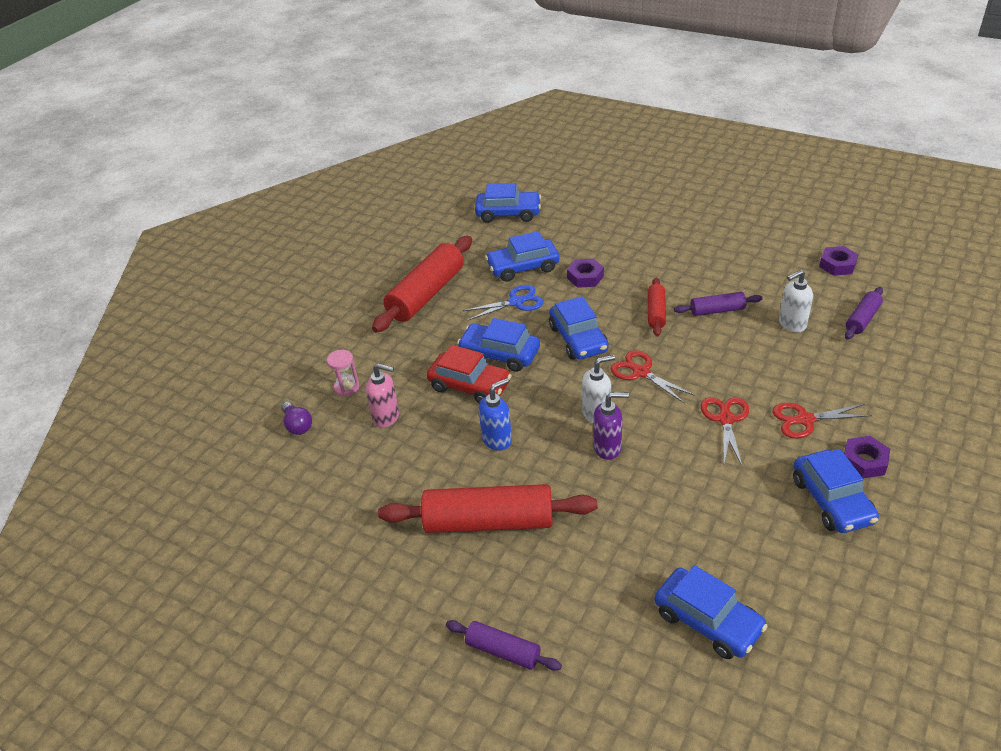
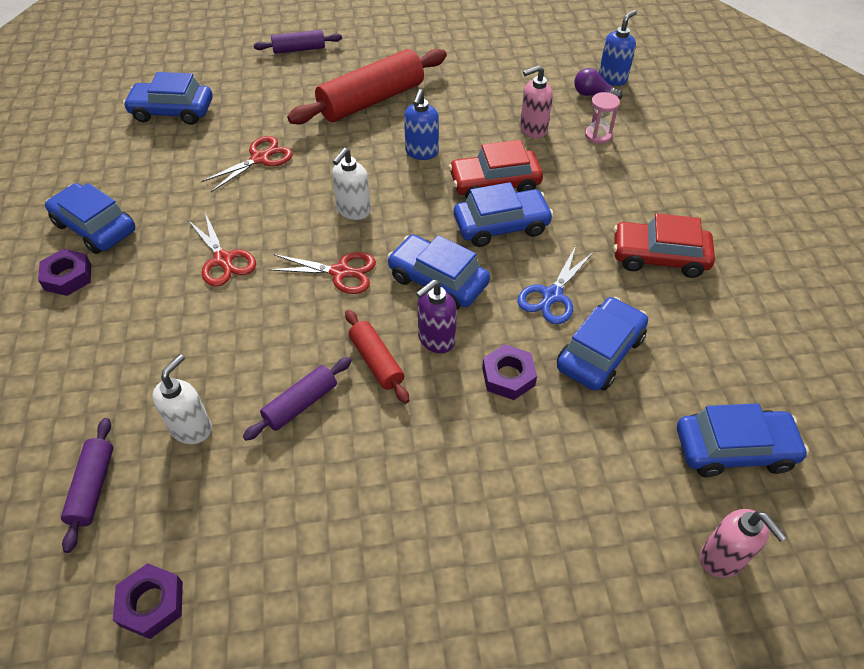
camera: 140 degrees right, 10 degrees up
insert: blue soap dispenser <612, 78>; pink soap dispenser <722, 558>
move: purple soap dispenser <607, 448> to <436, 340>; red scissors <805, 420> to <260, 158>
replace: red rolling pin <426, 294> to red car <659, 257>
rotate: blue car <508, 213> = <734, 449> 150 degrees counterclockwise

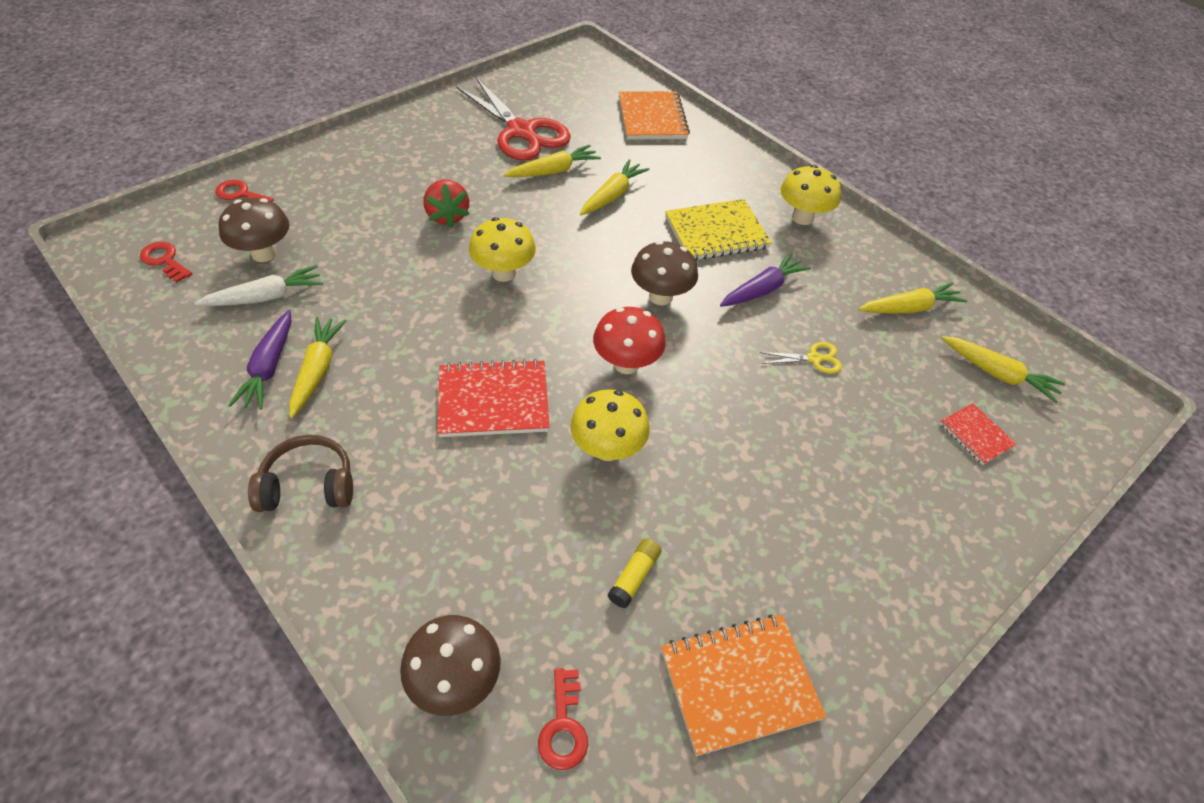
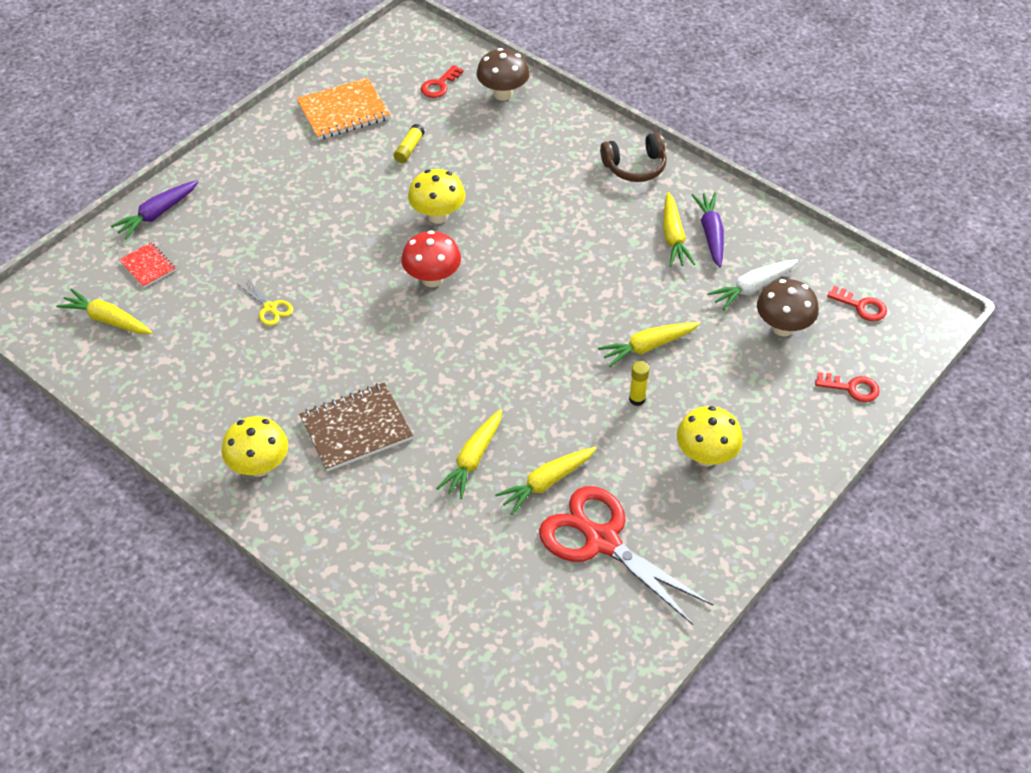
camera: 175 degrees right, 0 degrees up
delete: orange notebook <652, 118>; brown mushroom <660, 296>; red notebook <493, 401>
move: yellow mushroom <503, 273> to <706, 456>; purple carrot <762, 289> to <157, 214>; yellow carrot <909, 308> to <647, 347>
replace: red strawberry <447, 216> to yellow glue stick <637, 399>
recolor: yellow notebook <716, 232> to brown notebook <356, 429>
rotate: yellow scissors <814, 358> = <270, 308> 120 degrees counterclockwise; red key <563, 726> = <439, 85> 135 degrees counterclockwise

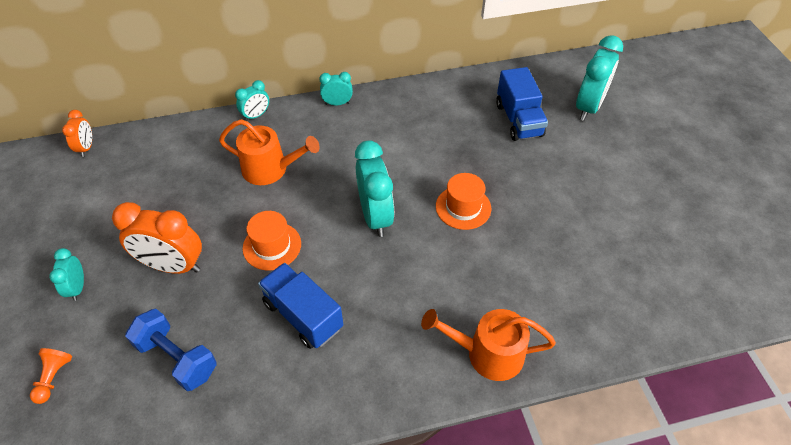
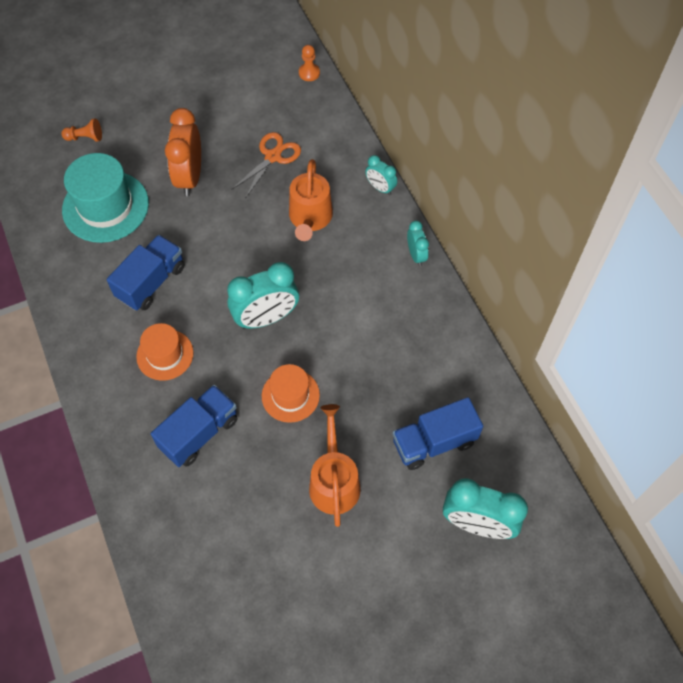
camera: 80 degrees right, 10 degrees up
delete: turquoise clock <77, 288>
insert: orange scissors <272, 157>; blue truck <199, 433>
move: orange hat <272, 246> to <165, 355>; orange watering can <488, 354> to <334, 481>
replace: orange clock <86, 148> to orange pawn <309, 73>; blue dumbbell <177, 358> to turquoise hat <105, 206>

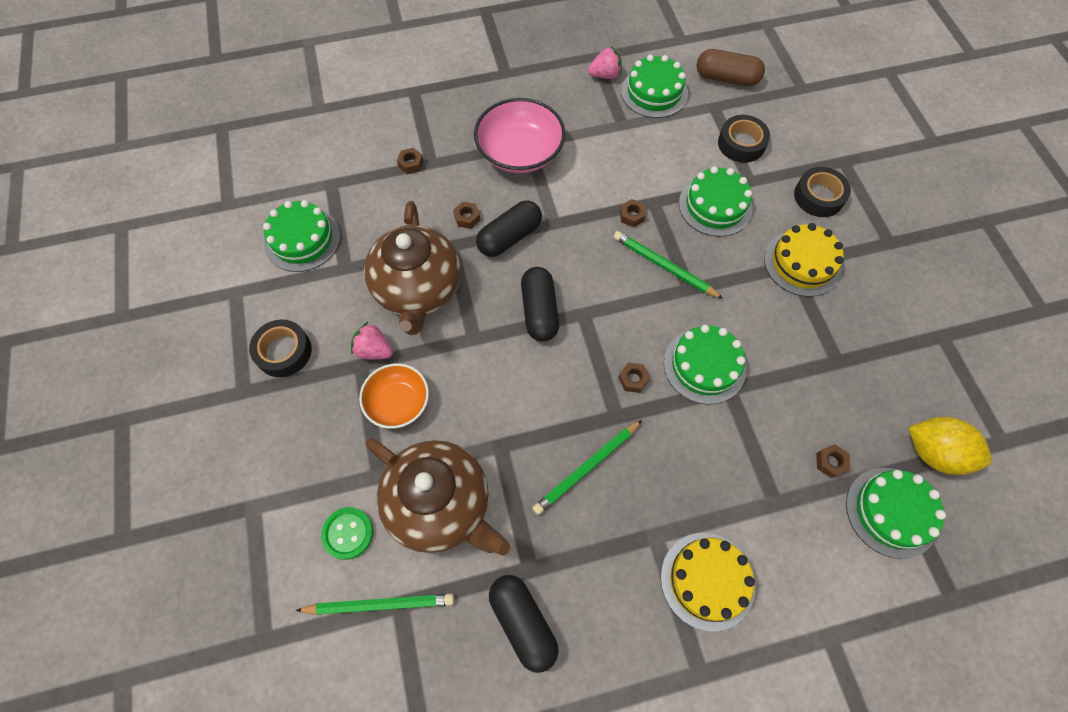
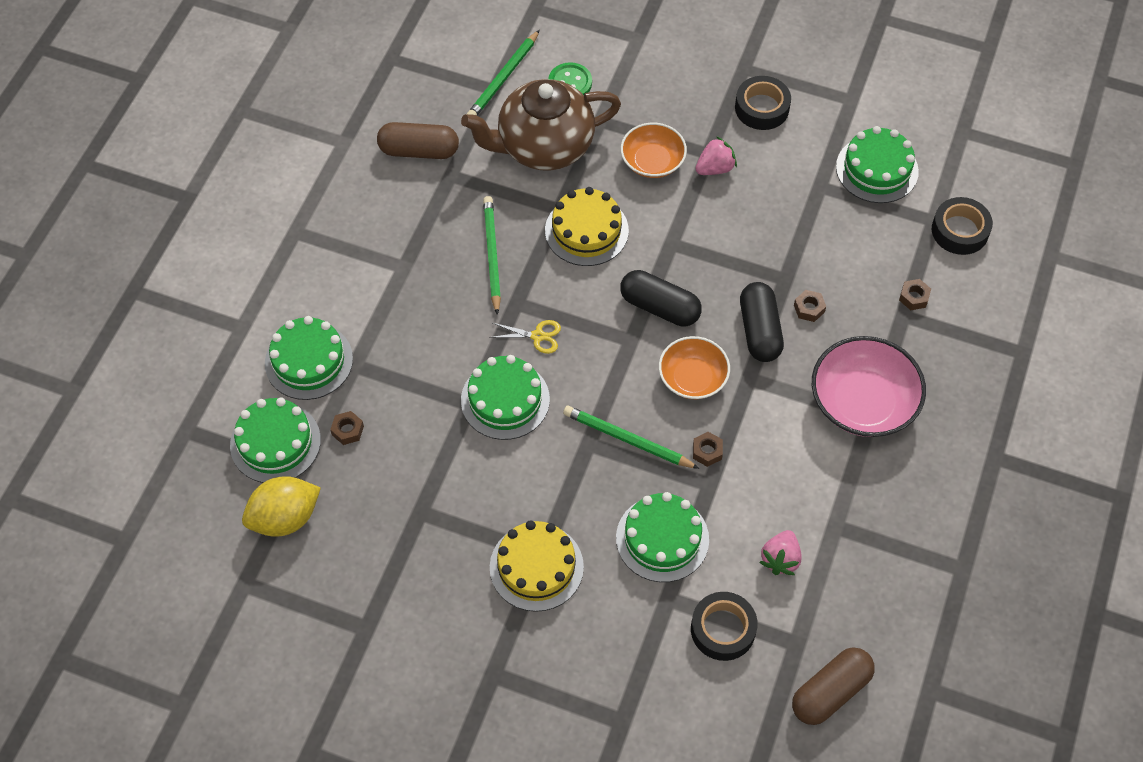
camera: 125 degrees right, 5 degrees down
delete: brown teapot <418, 290>
insert: orange bowl <693, 378>
move: pink strawberry <605, 75> to <780, 559>; green cake <654, 92> to <309, 361>; black tape <818, 196> to <960, 231>; yellow cake <707, 580> to <586, 230>
replace: brown nut <633, 379> to yellow scissors <537, 336>
recolor: black capsule <523, 623> to brown capsule <419, 150>
rotate: green pencil <664, 266> = <628, 439> 135 degrees counterclockwise

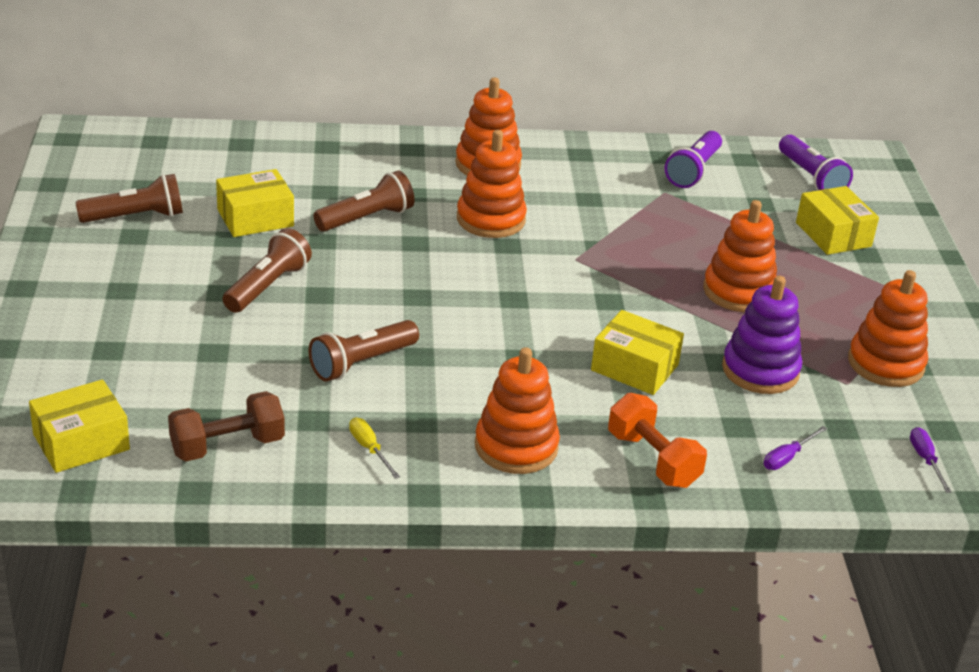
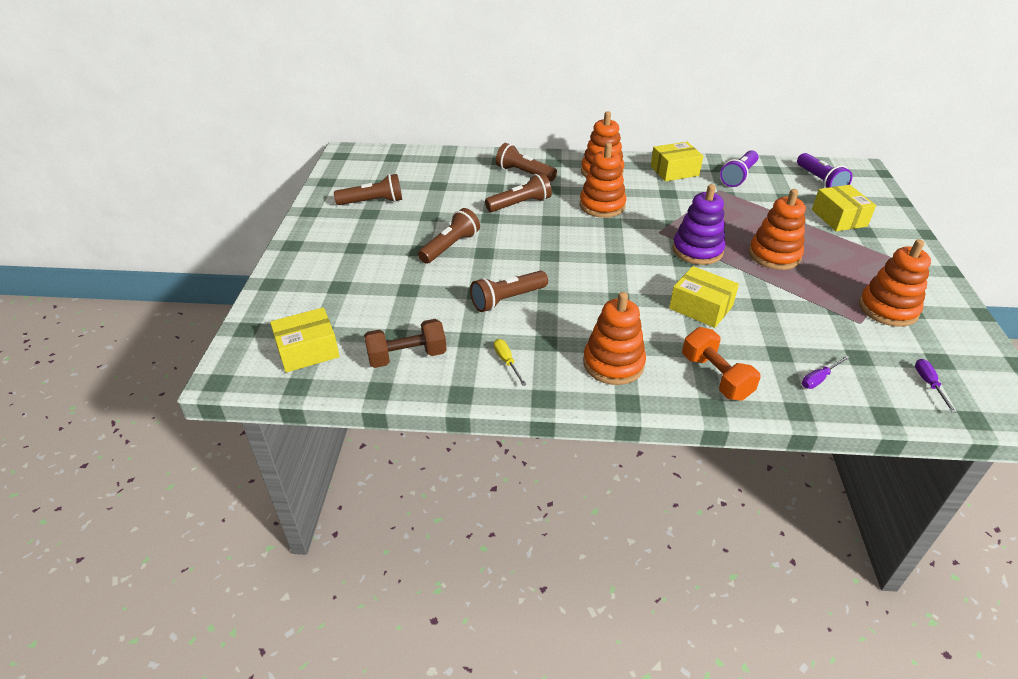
camera: 10 degrees right, 5 degrees up
insert: brown flashlight <524, 173>
move: yellow box <255, 218> to <674, 171>; purple stacking toy <760, 370> to <697, 250>

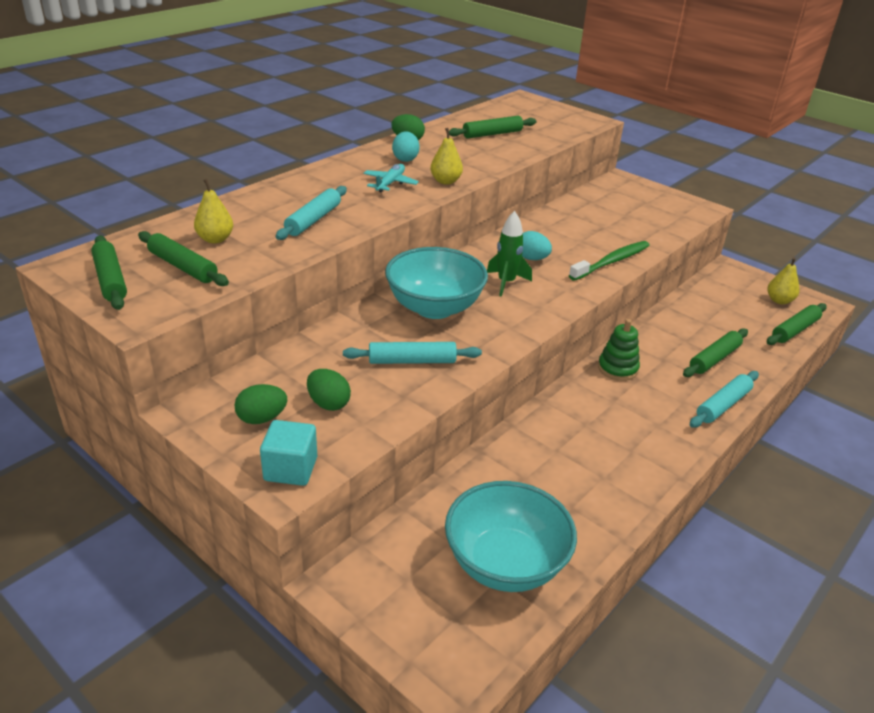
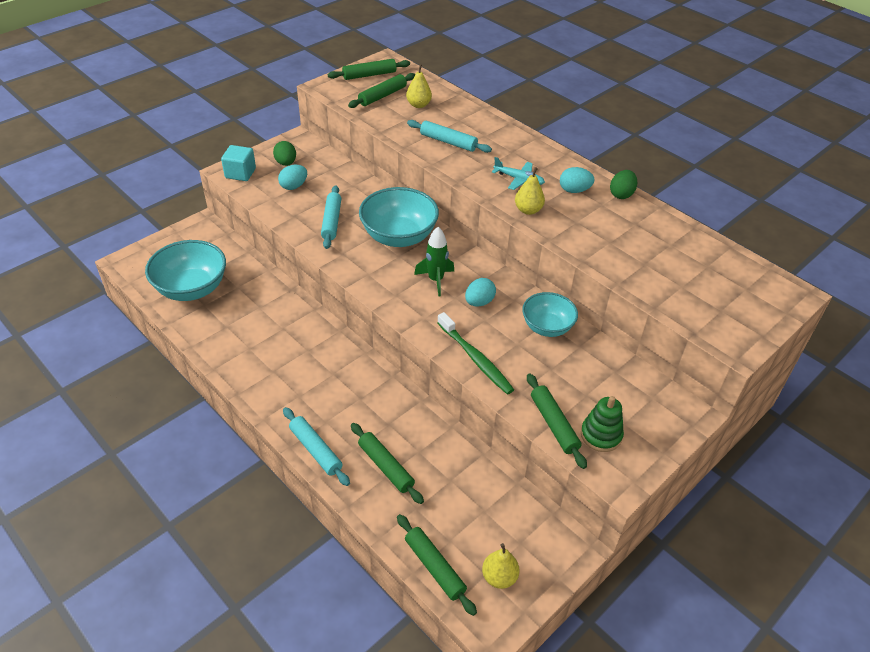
camera: 95 degrees right, 10 degrees up
insert: turquoise bowl <547, 327>
move: green rolling pin <492, 134> to <554, 424>; green stacking toy <617, 368> to <601, 435>
recolor: green egg <328, 403> to turquoise egg <294, 186>

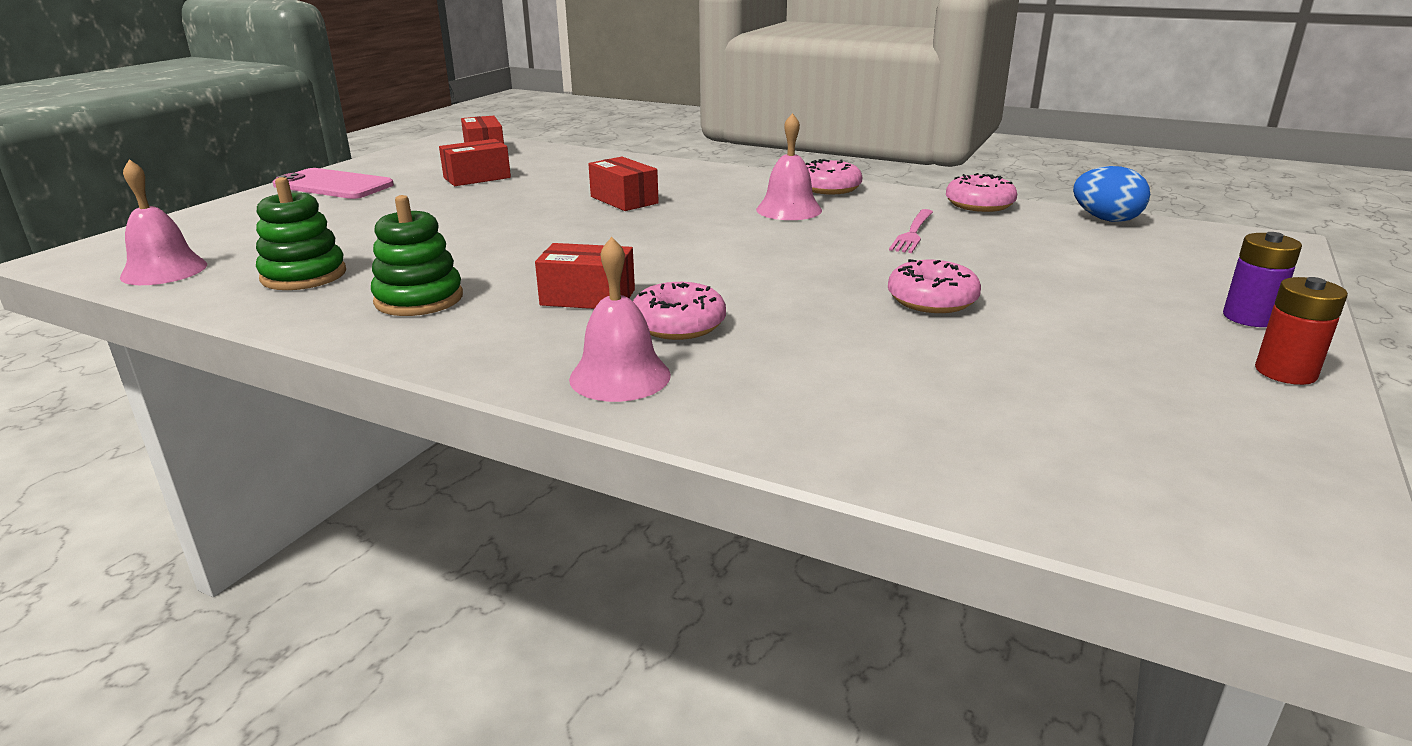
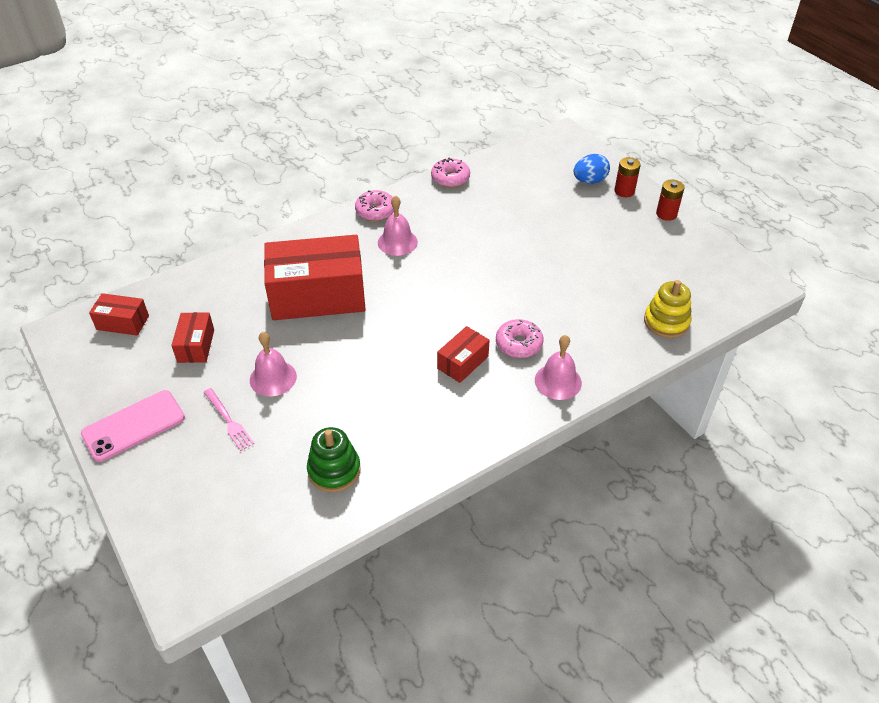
camera: 60 degrees left, 20 degrees up
delete: green stacking toy <419, 299>; pink donut <932, 300>
insert: yellow stacking toy <666, 322>
move: pink bell <164, 270> to <273, 378>; blue egg <1106, 219> to <589, 181>; pink fork <913, 233> to <229, 421>
recolor: purple battery <1249, 317> to red battery <624, 191>
resize: red box <624, 200> = <318, 296> x2.14

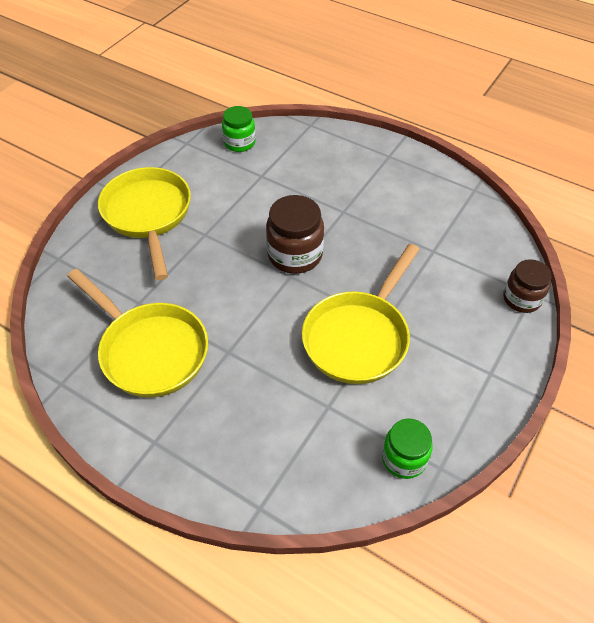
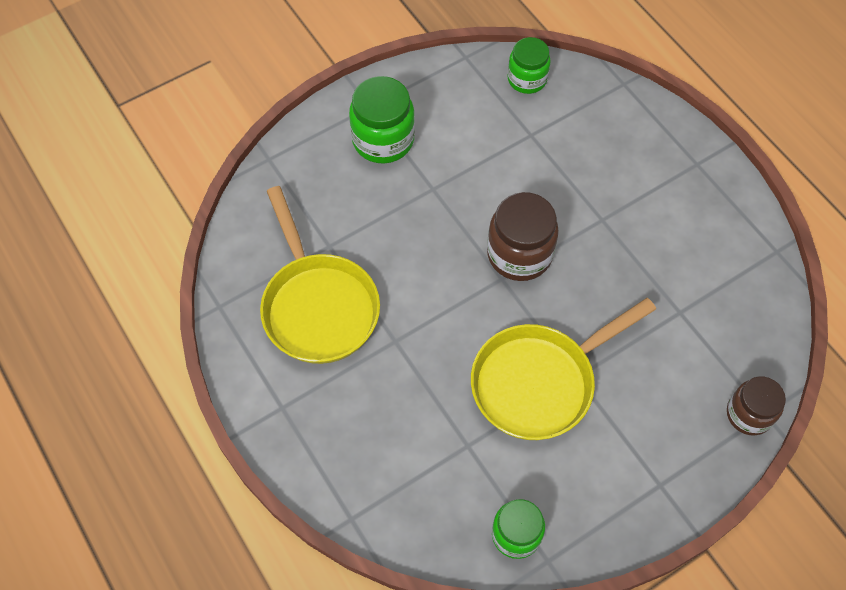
camera: 25 degrees right, 10 degrees up
replace: yellow pan <148, 215> to green jar <383, 140>

